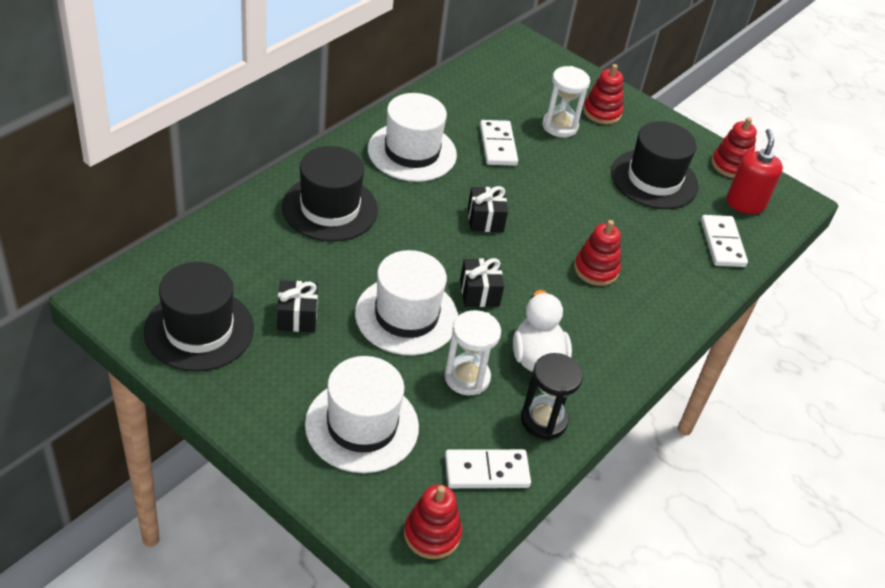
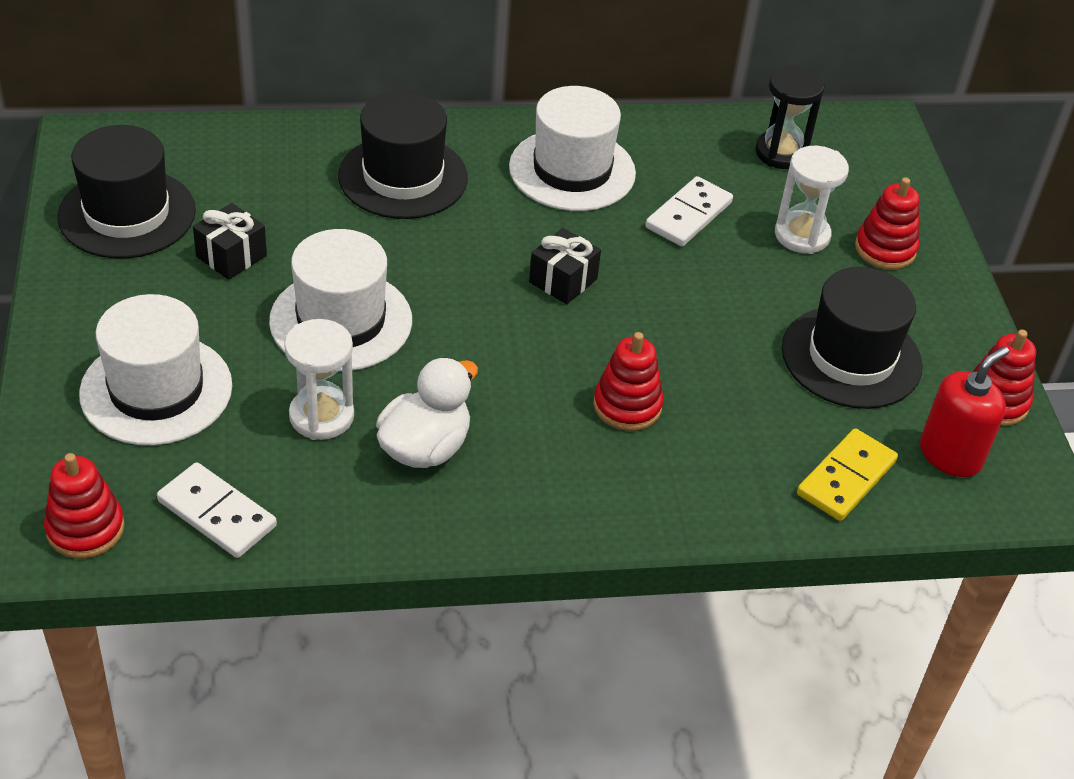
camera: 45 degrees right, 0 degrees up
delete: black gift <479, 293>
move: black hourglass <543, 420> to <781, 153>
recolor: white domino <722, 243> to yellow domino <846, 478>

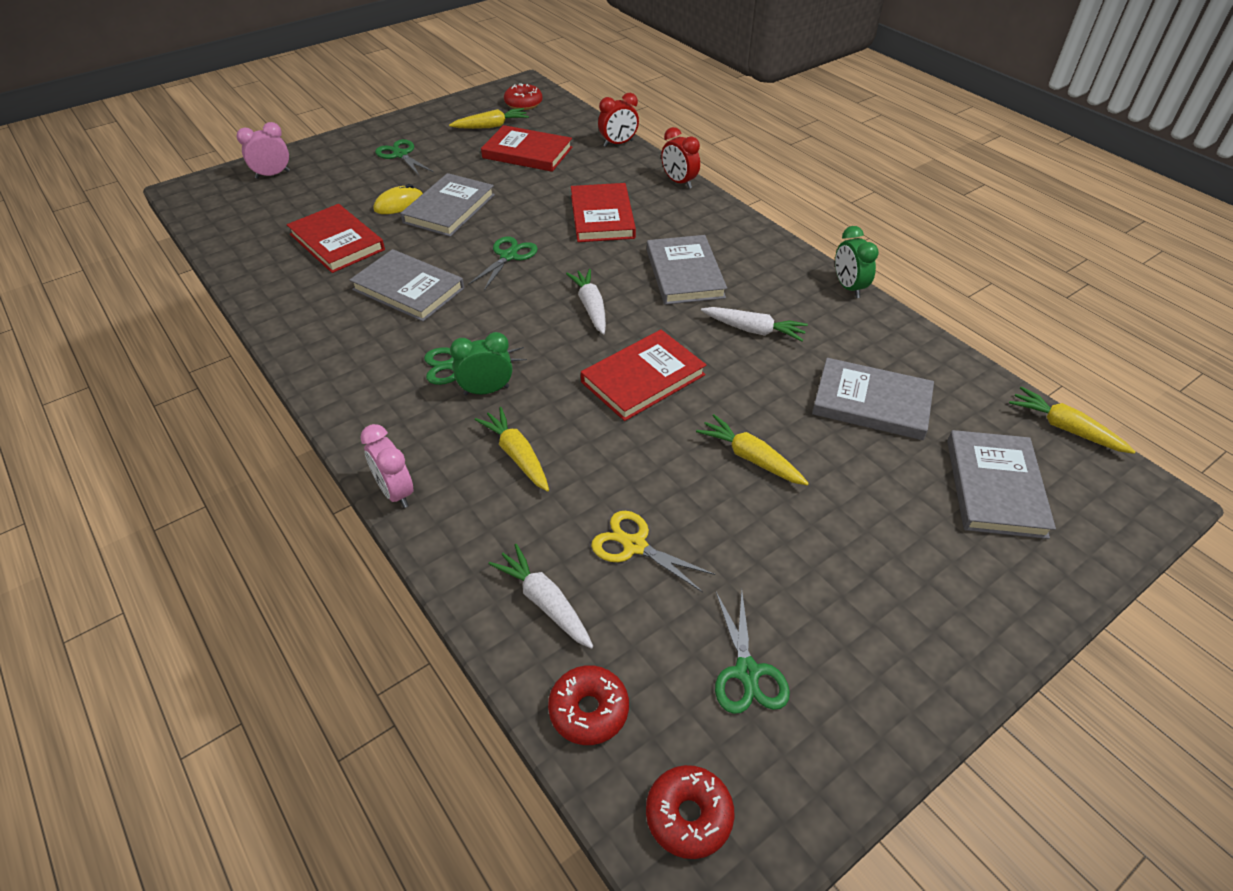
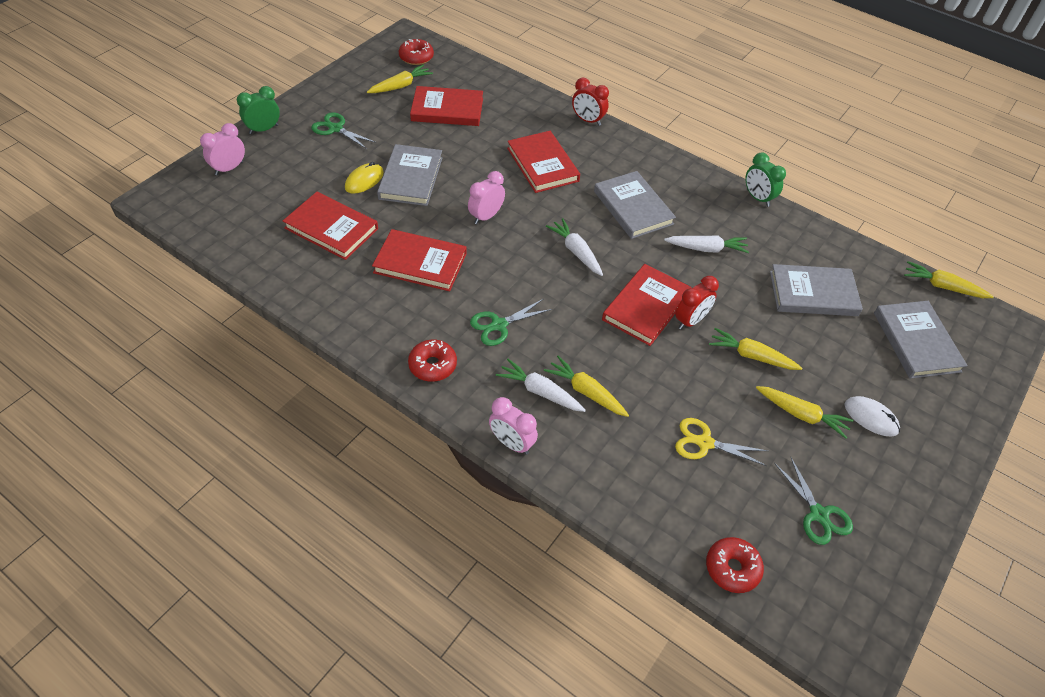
camera: 20 degrees left, 5 degrees up
insert: yellow carrot <801, 415>; white mouse <871, 417>
move: red clock <618, 143> to <690, 321>; green clock <486, 390> to <264, 129>; white carrot <544, 602> to <540, 391>; red donut <688, 815> to <432, 365>
replace: green scissors <508, 256> to pink clock <486, 216>
recolor: grey book <408, 289> to red book <420, 263>

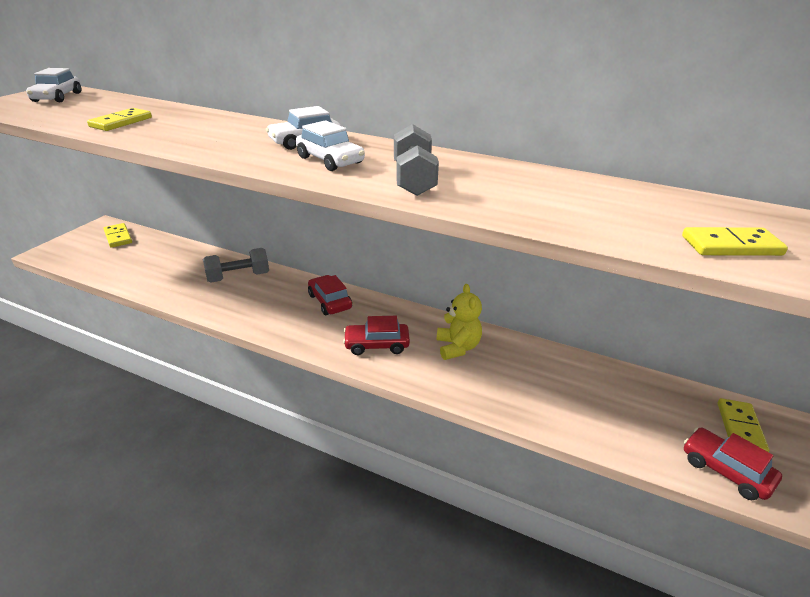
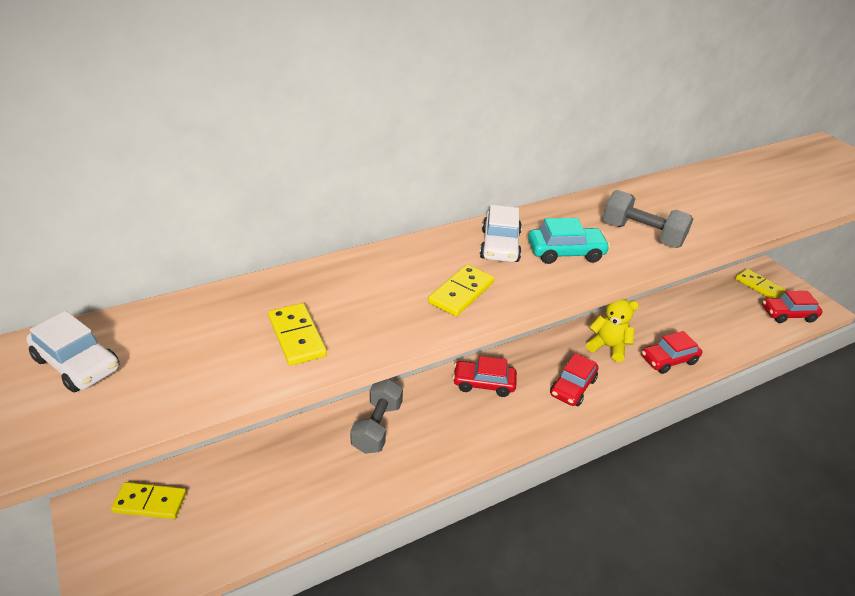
camera: 55 degrees left, 5 degrees up
insert: red car <668, 360>
move: yellow domino <731, 246> to <461, 293>
recolor: white car <330, 160> to turquoise car <565, 252>

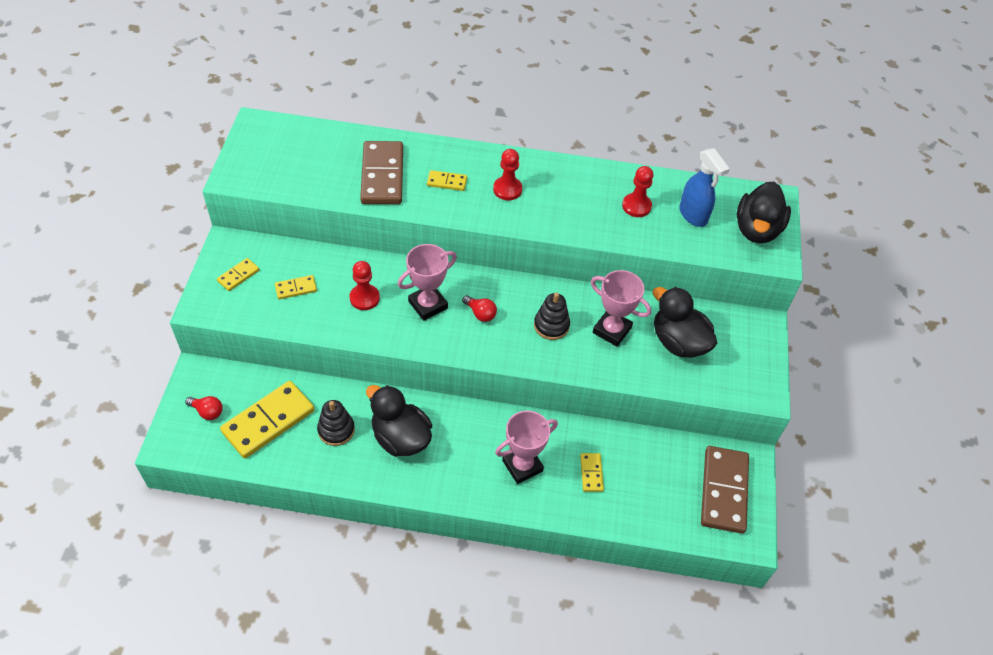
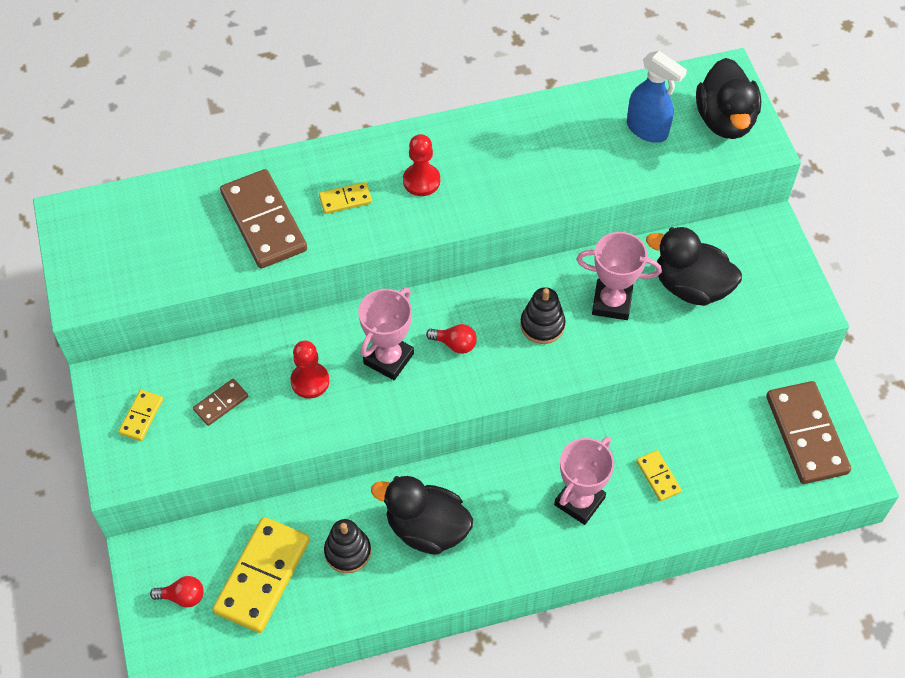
camera: 20 degrees left, 5 degrees up
delete: red pawn <636, 206>
recolor: yellow domino <296, 288> to brown domino <221, 403>

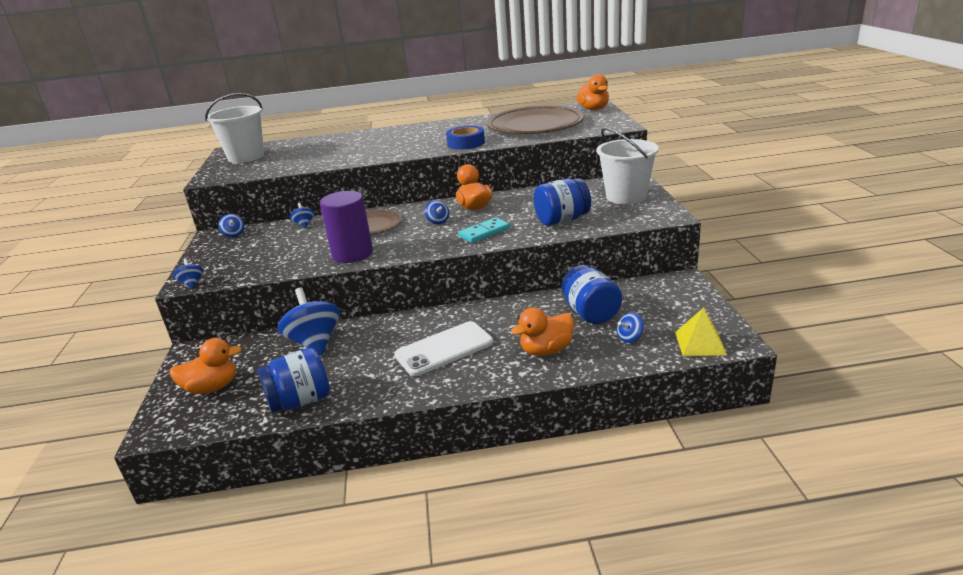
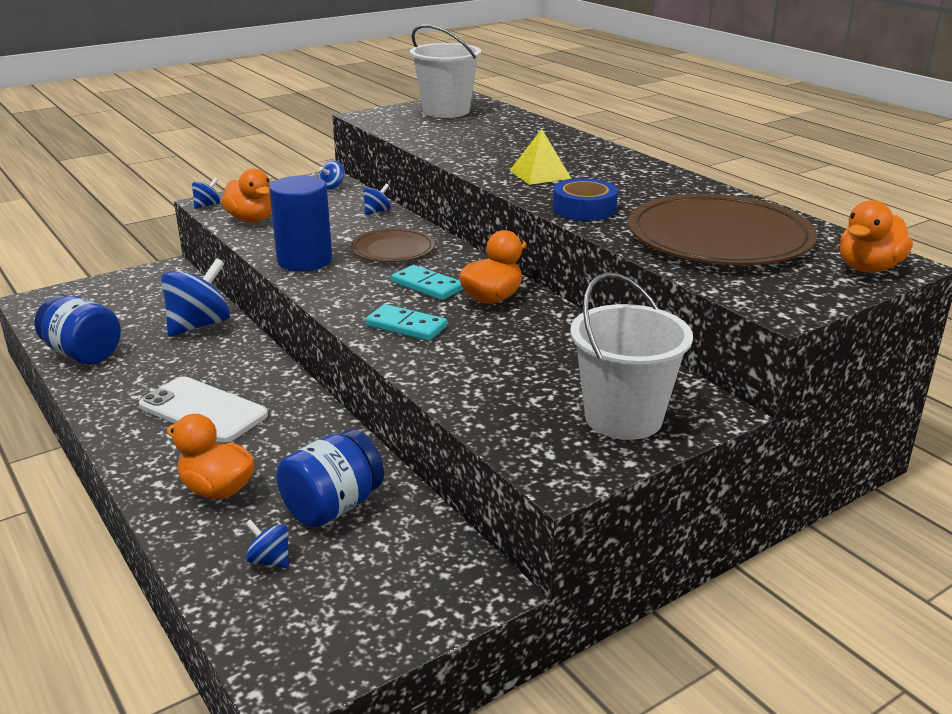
camera: 60 degrees right, 0 degrees up
delete: blue jar <562, 220>
move: yellow pyramid <700, 343> to <540, 174>; orange duck <212, 387> to <251, 220>
replace: blue spinning top <438, 221> to turquoise domino <427, 286>
recolor: purple cylinder <352, 254> to blue cylinder <304, 260>

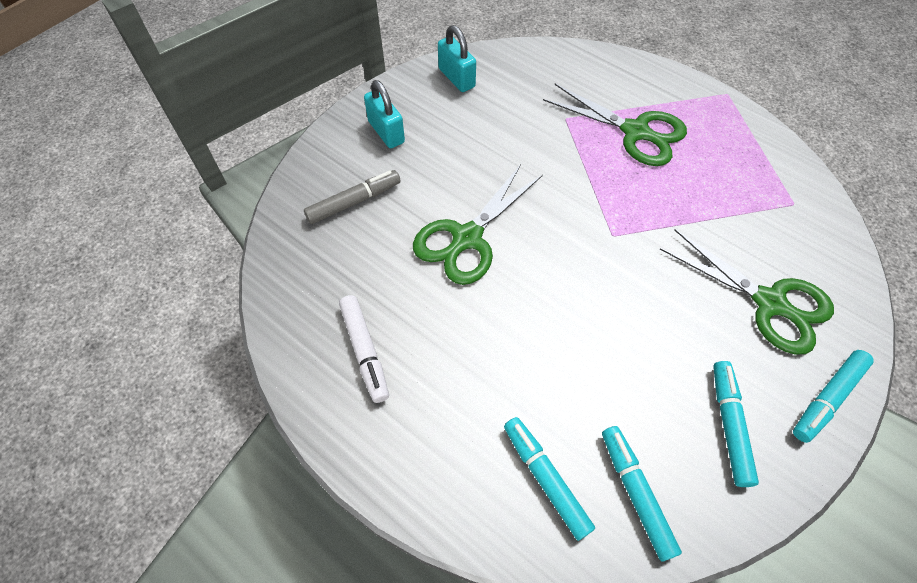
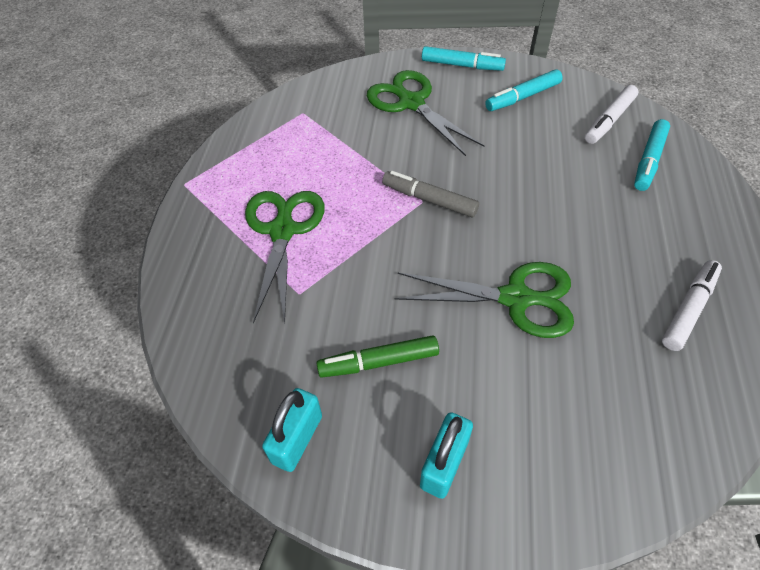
camera: 120 degrees left, 5 degrees down
insert: green marker <378, 362>
move: grey marker <354, 202> to <429, 199>
recolor: turquoise marker <635, 493> to white marker <609, 120>
rotate: green scissors <769, 303> = <411, 103> 45 degrees counterclockwise

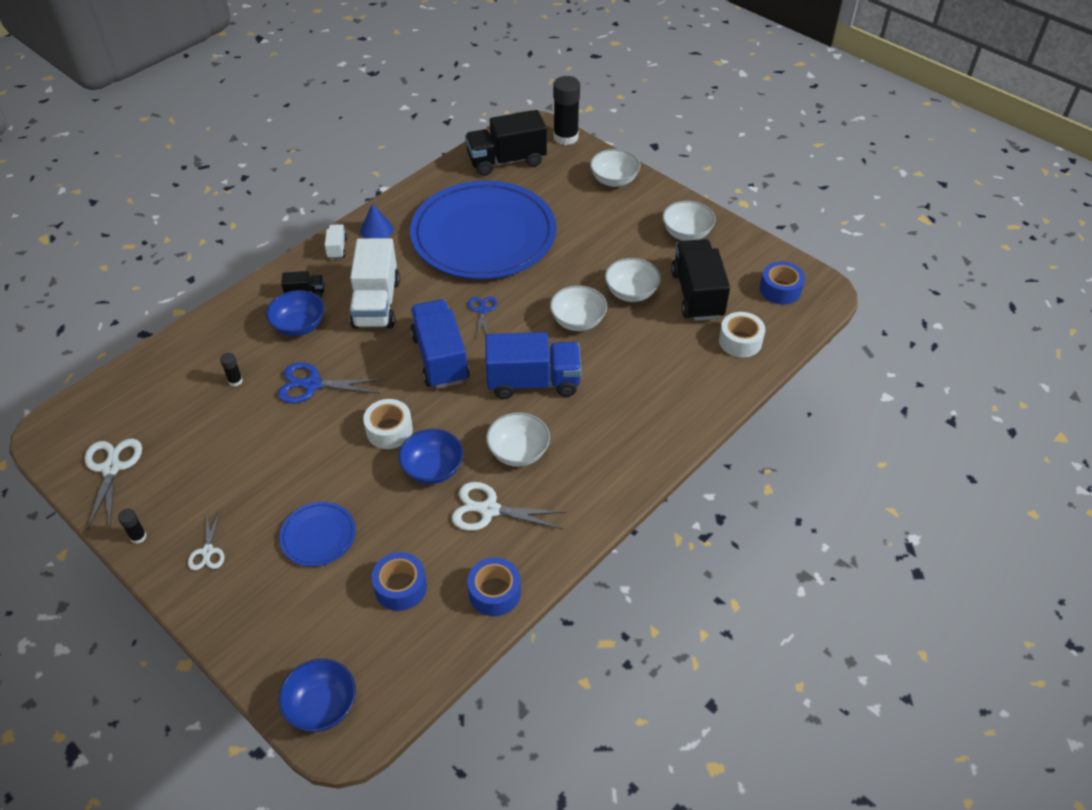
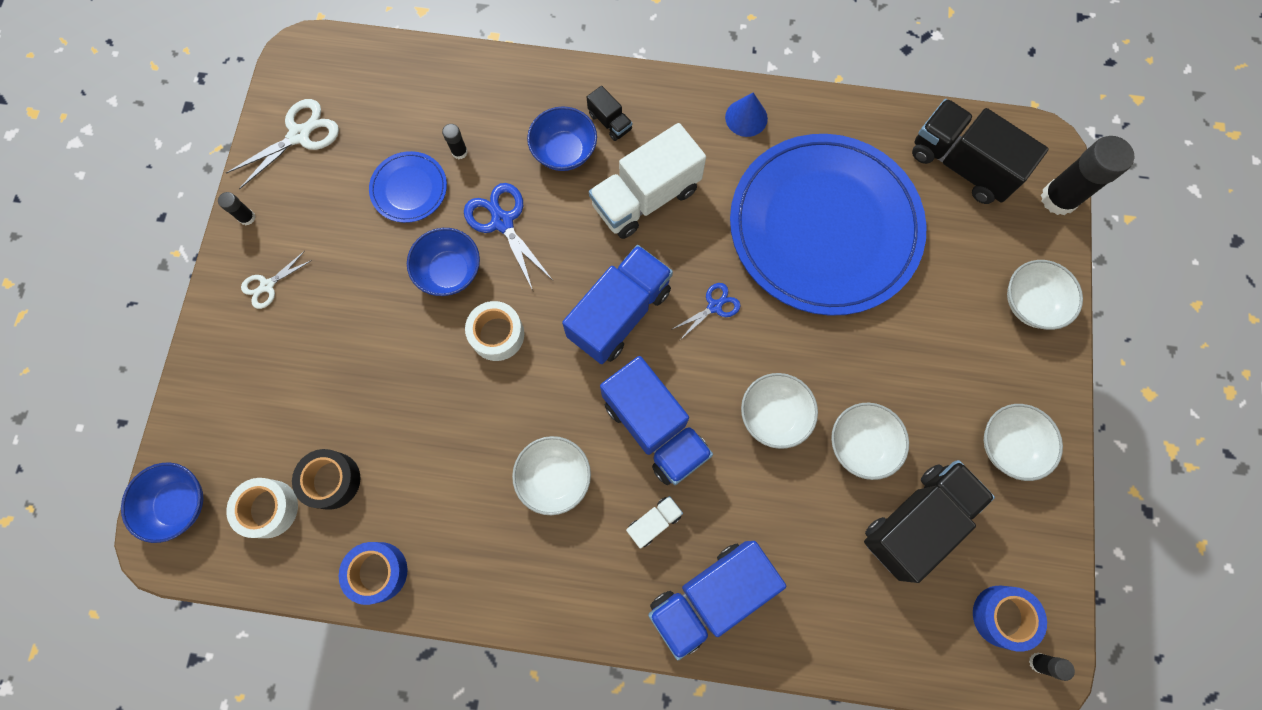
camera: 55 degrees right, 25 degrees up
delete: white scissors <489, 510>
insert: blue truck <710, 596>; black glue stick <1038, 662>
move: white truck <337, 248> to <654, 522>; white tape <740, 341> to <269, 508>; blue bowl <433, 469> to <449, 271>; blue plate <318, 536> to <409, 189>
recolor: blue tape <400, 587> to black tape <332, 480>

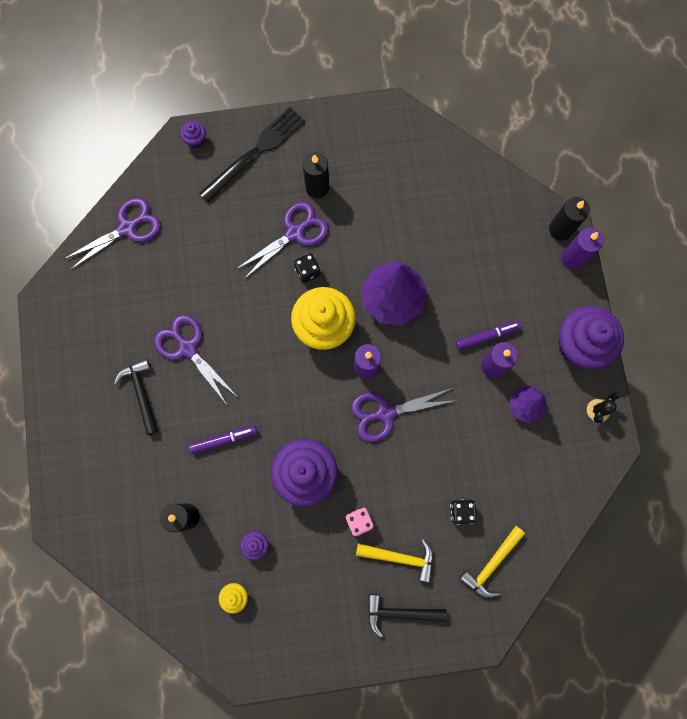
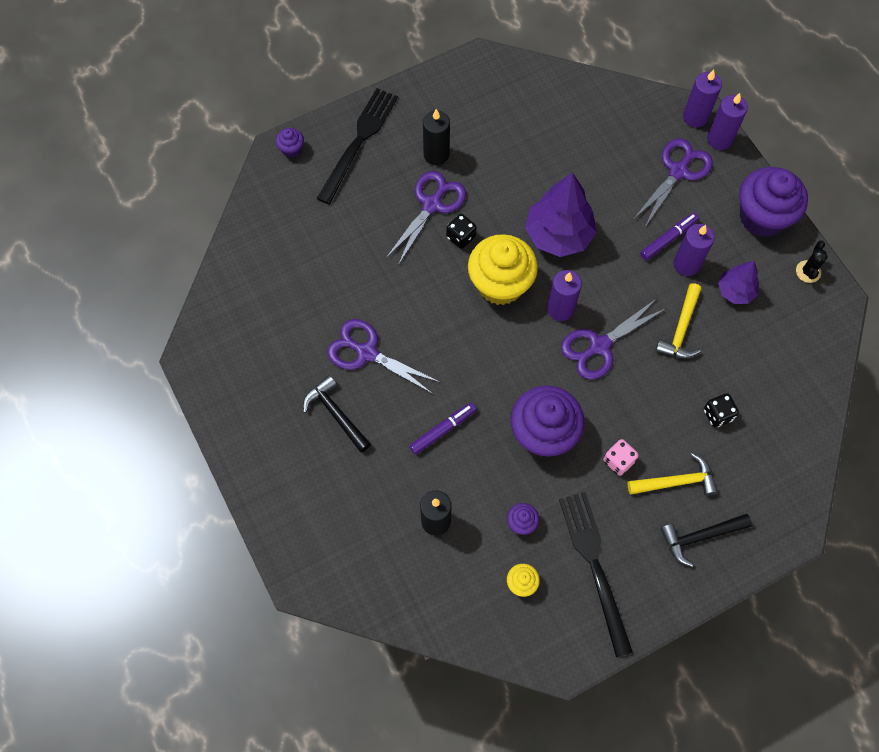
camera: 20 degrees left, 10 degrees down
insert: black fork <595, 566>
move: purple scissors <127, 228> to <678, 171>; yellow hammer <491, 564> to <681, 329>
recolor: black candle <560, 229> to purple candle <695, 117>

